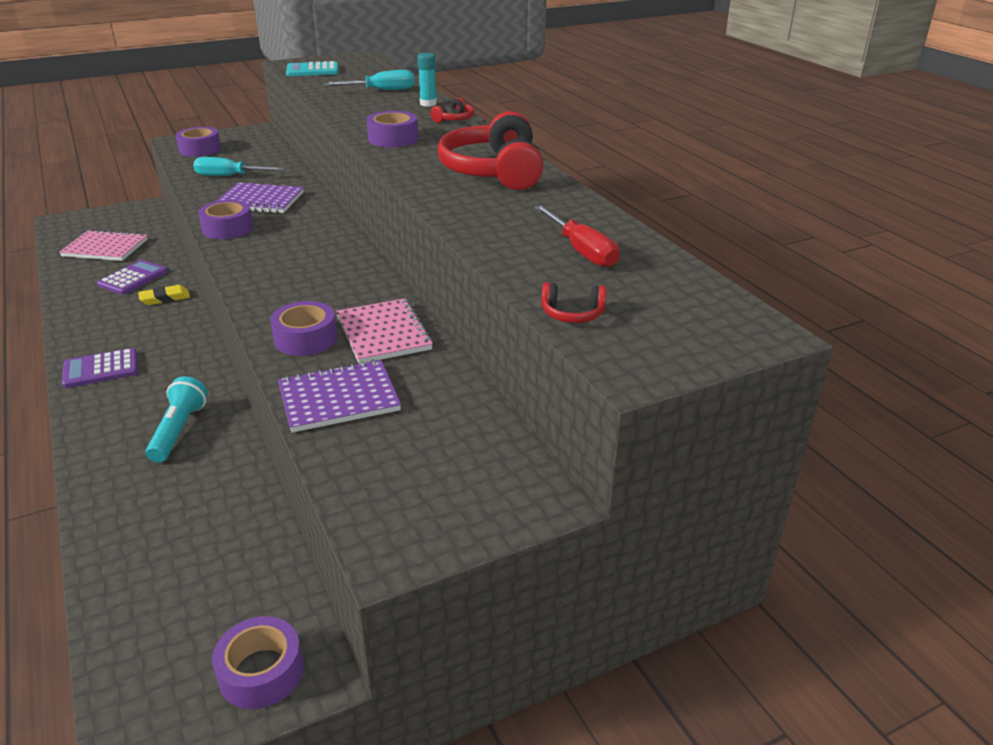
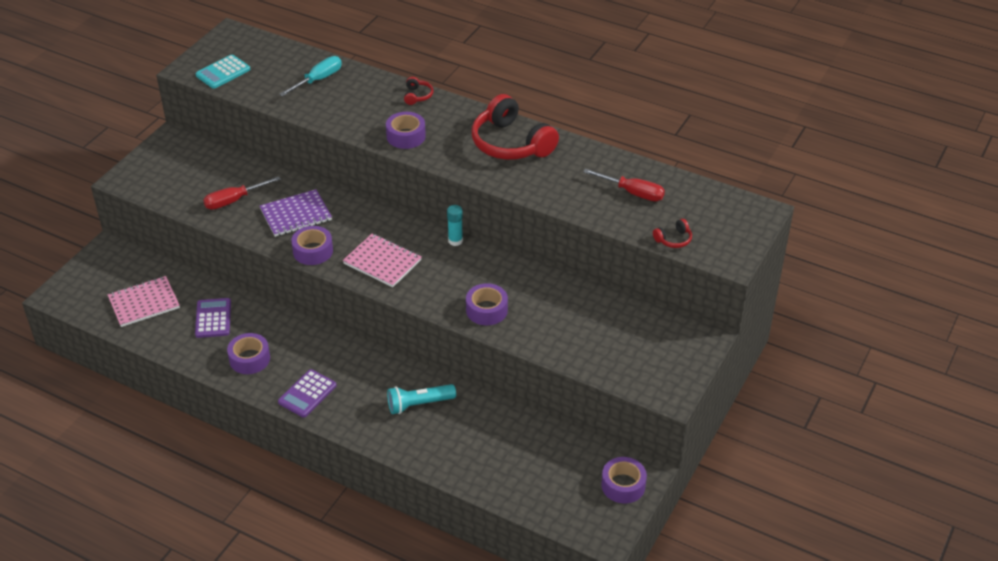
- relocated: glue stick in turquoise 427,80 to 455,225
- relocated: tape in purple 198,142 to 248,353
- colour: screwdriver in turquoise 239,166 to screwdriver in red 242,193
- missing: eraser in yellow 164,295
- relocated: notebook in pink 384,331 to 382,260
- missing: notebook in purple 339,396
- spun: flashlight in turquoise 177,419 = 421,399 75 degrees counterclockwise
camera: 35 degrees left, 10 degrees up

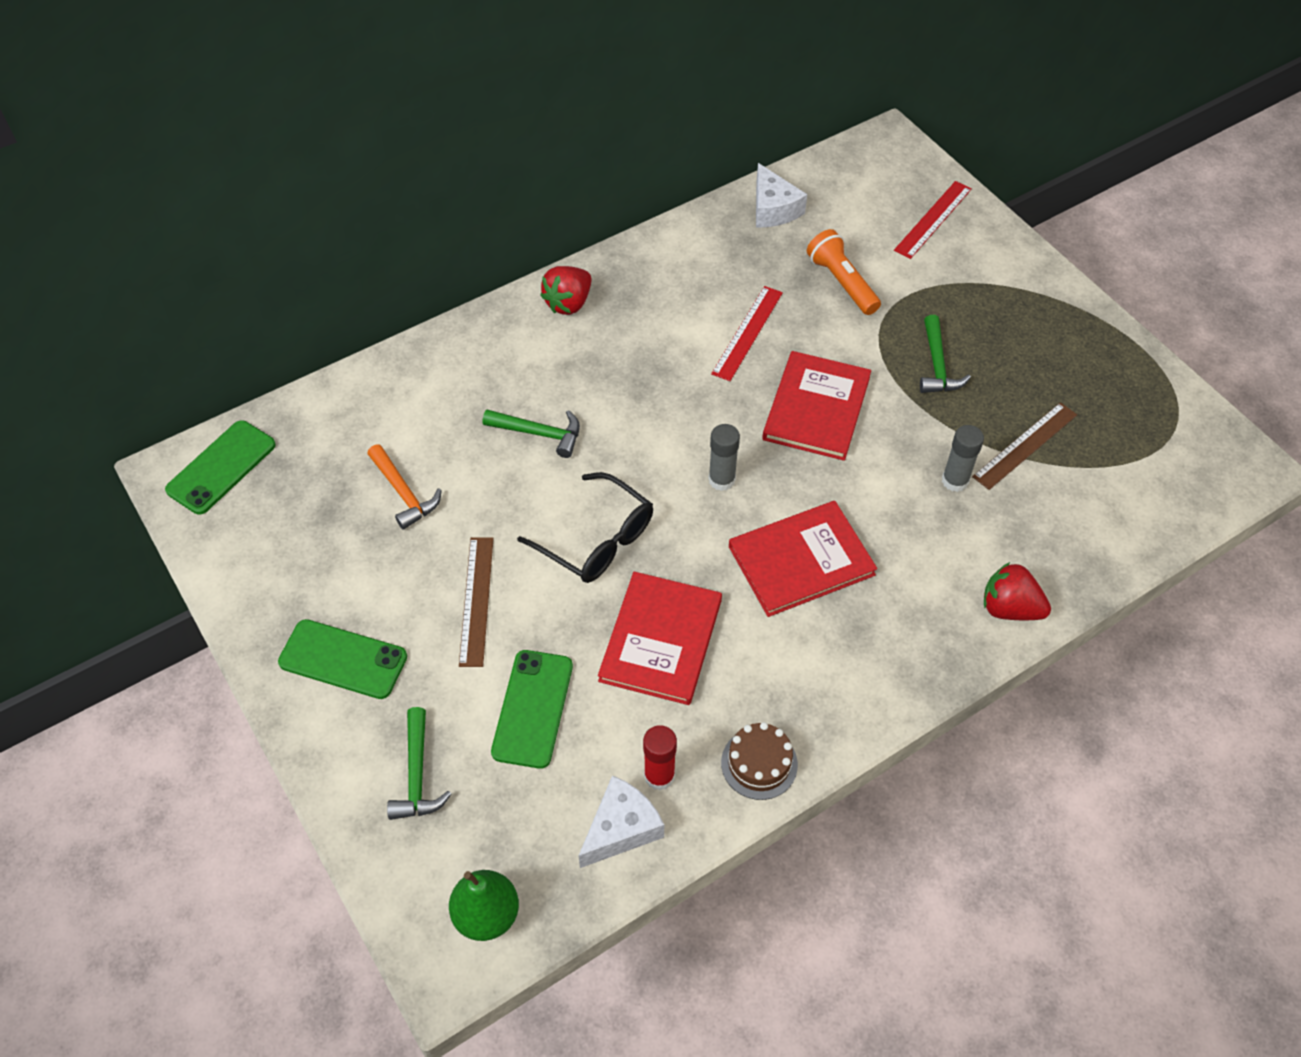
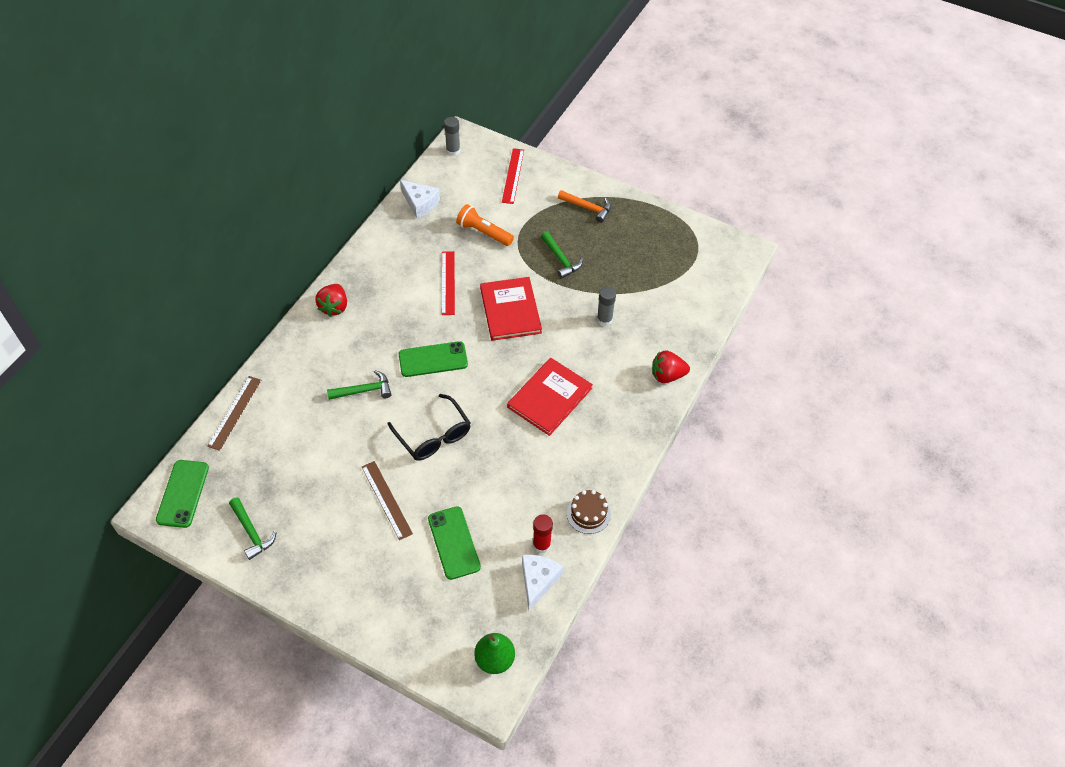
- relocated: ruler in brown 1024,446 to 234,413
- relocated: glue stick in grey 724,457 to 452,136
- relocated: hammer in orange 404,487 to 584,206
- spun: glasses in black 585,527 = 429,427 45 degrees clockwise
- missing: book in red 660,638
- relocated: phone in green 342,659 to 433,359
- relocated: hammer in green 419,763 to 253,528
camera: 30 degrees left, 0 degrees up

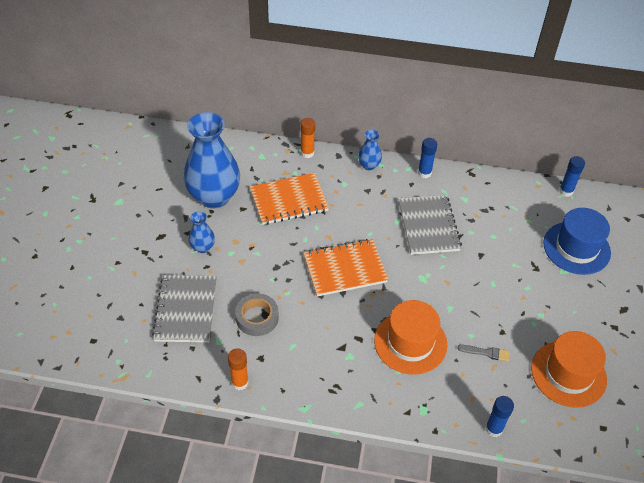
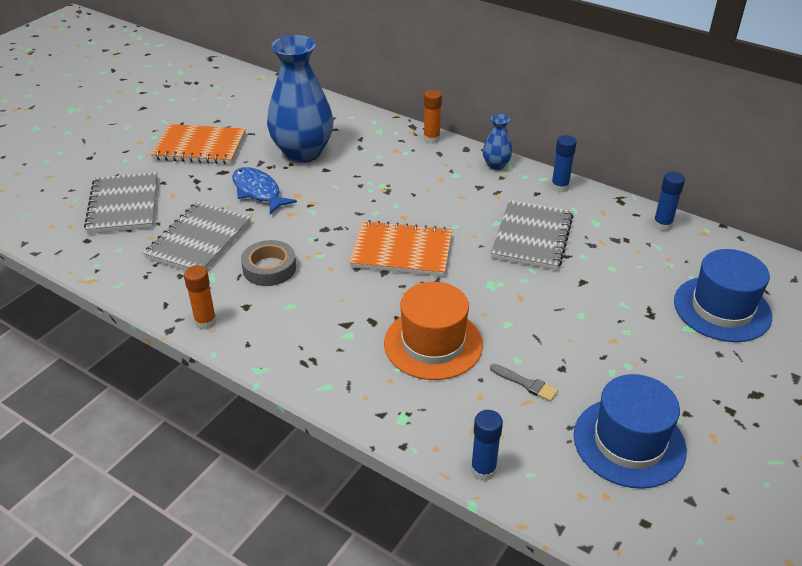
- relocated: glue stick in blue 572,176 to 669,201
- relocated: notebook in orange 289,199 to 198,144
- exchanged: vase in blue 202,232 to fish in blue 264,190
- colour: hat in orange 569,369 to hat in blue 630,431
- appeared: notebook in grey 121,203
camera: 25 degrees right, 10 degrees down

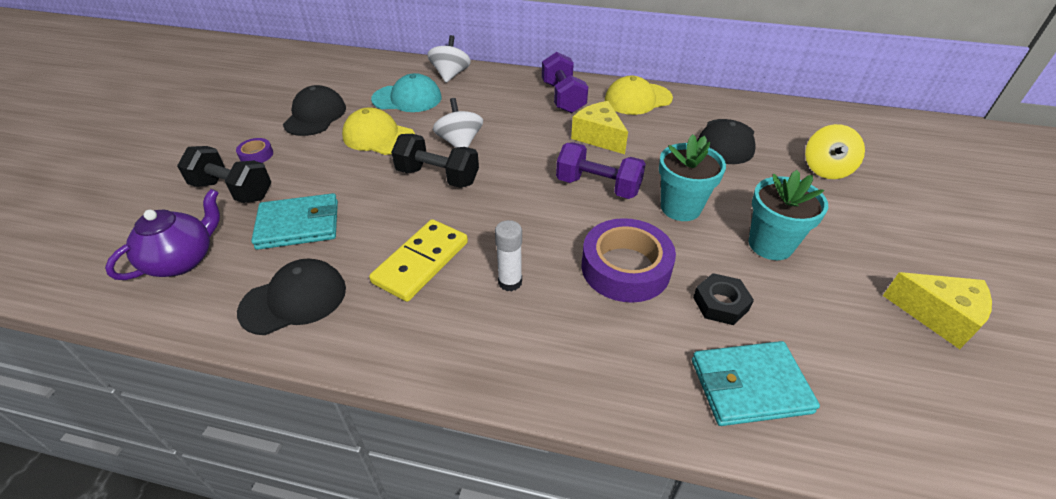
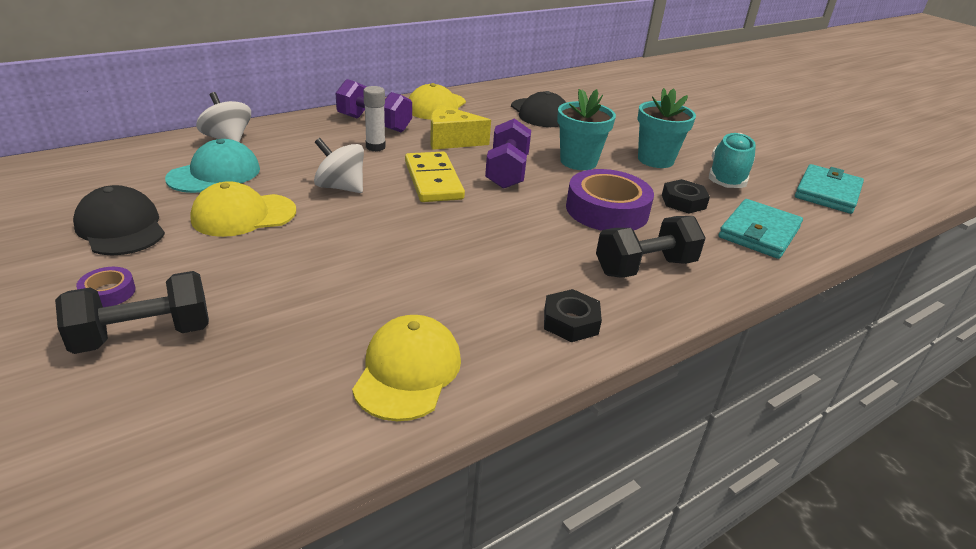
- missing: spinning top in yellow 835,151
- relocated: dumbbell in black 435,161 to 651,247
- spun: dumbbell in purple 601,170 = 508,153 60 degrees counterclockwise
- missing: teapot in purple 162,234
- relocated: wallet in turquoise 294,221 to 829,189
- relocated: domino in yellow 418,260 to 435,177
- relocated: glue stick in white 508,256 to 374,118
- colour: cap in black 291,297 to cap in yellow 406,368
- missing: cheese in yellow 937,310
- appeared: shoe in turquoise 732,160
- appeared: nut in black 573,315
camera: 50 degrees left, 10 degrees down

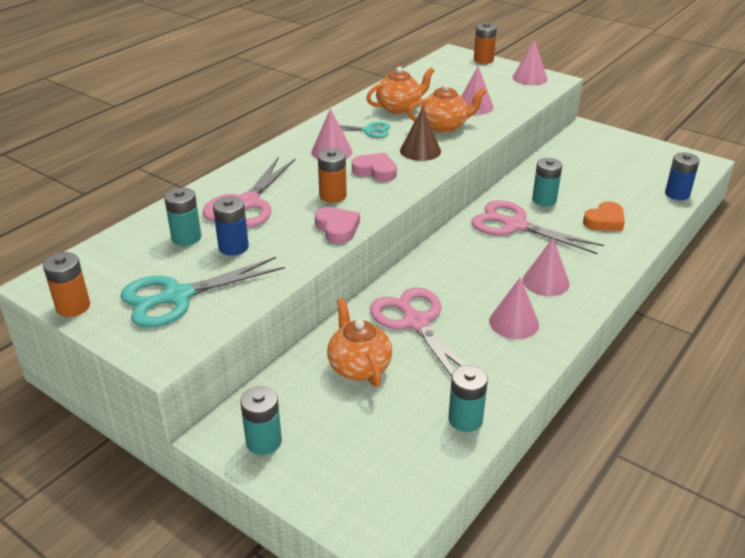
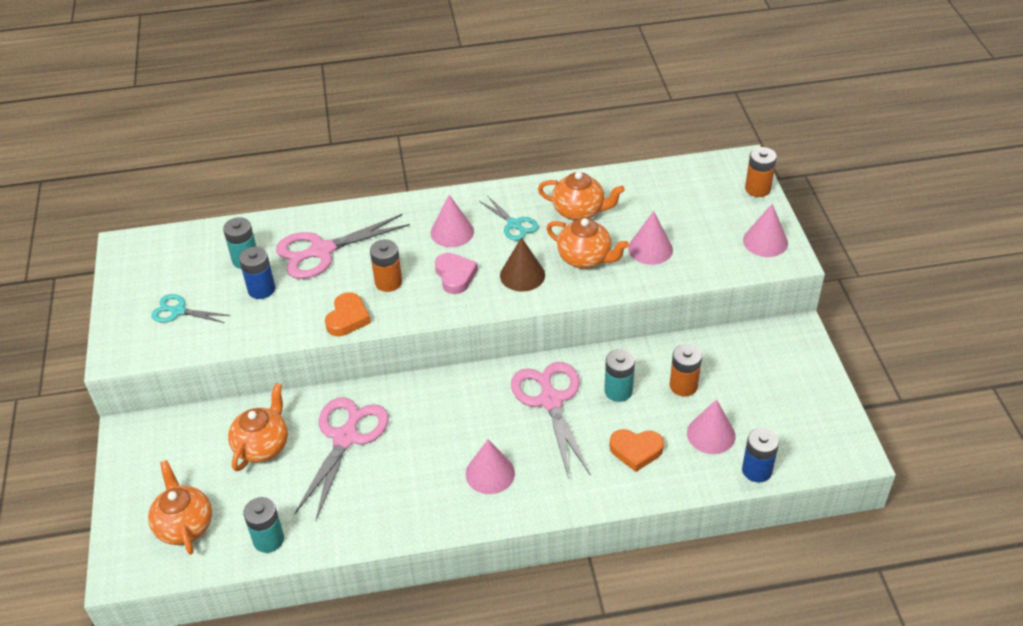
- colour: heart in pink 337,225 to heart in orange 348,314
- relocated: battery in orange 66,284 to 686,370
- size: scissors in turquoise 202,292 = 190,308 x0.55
- relocated: cone in pink 514,308 to 711,426
- missing: battery in turquoise 261,420
- appeared: teapot in orange 180,507
camera: 45 degrees right, 10 degrees up

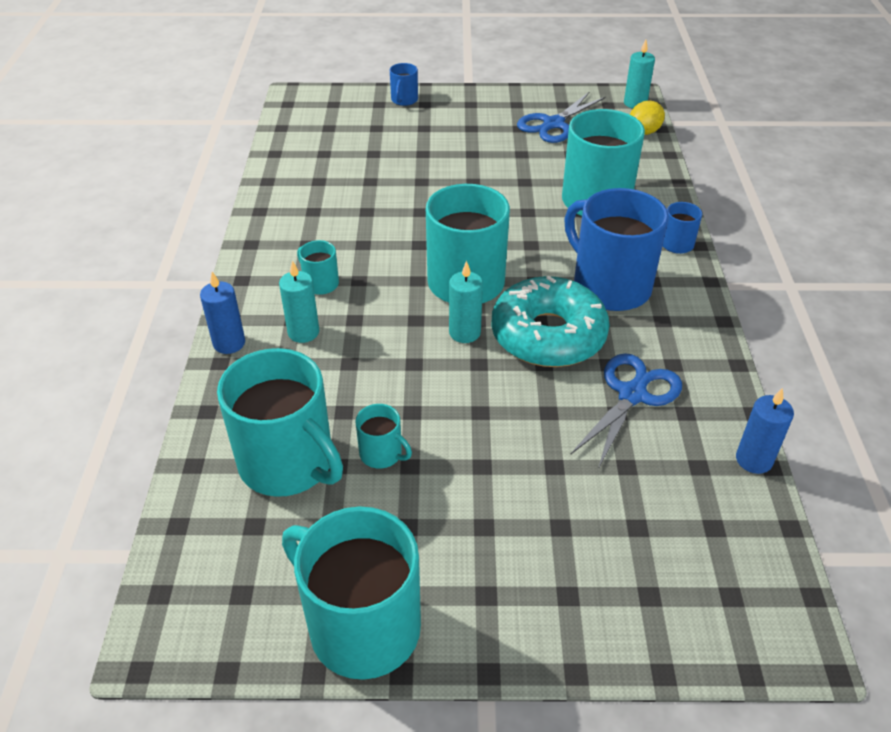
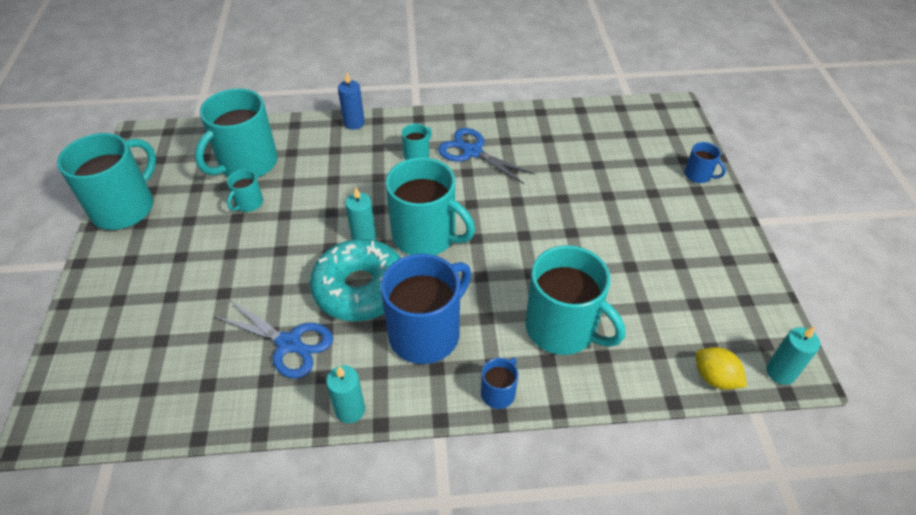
- spun: mug in blue 404,84 = 705,162 150 degrees counterclockwise
- relocated: scissors in blue 561,117 to 486,156
- relocated: candle in turquoise 299,301 to 345,394
- missing: candle in blue 765,431
camera: 85 degrees right, 5 degrees up

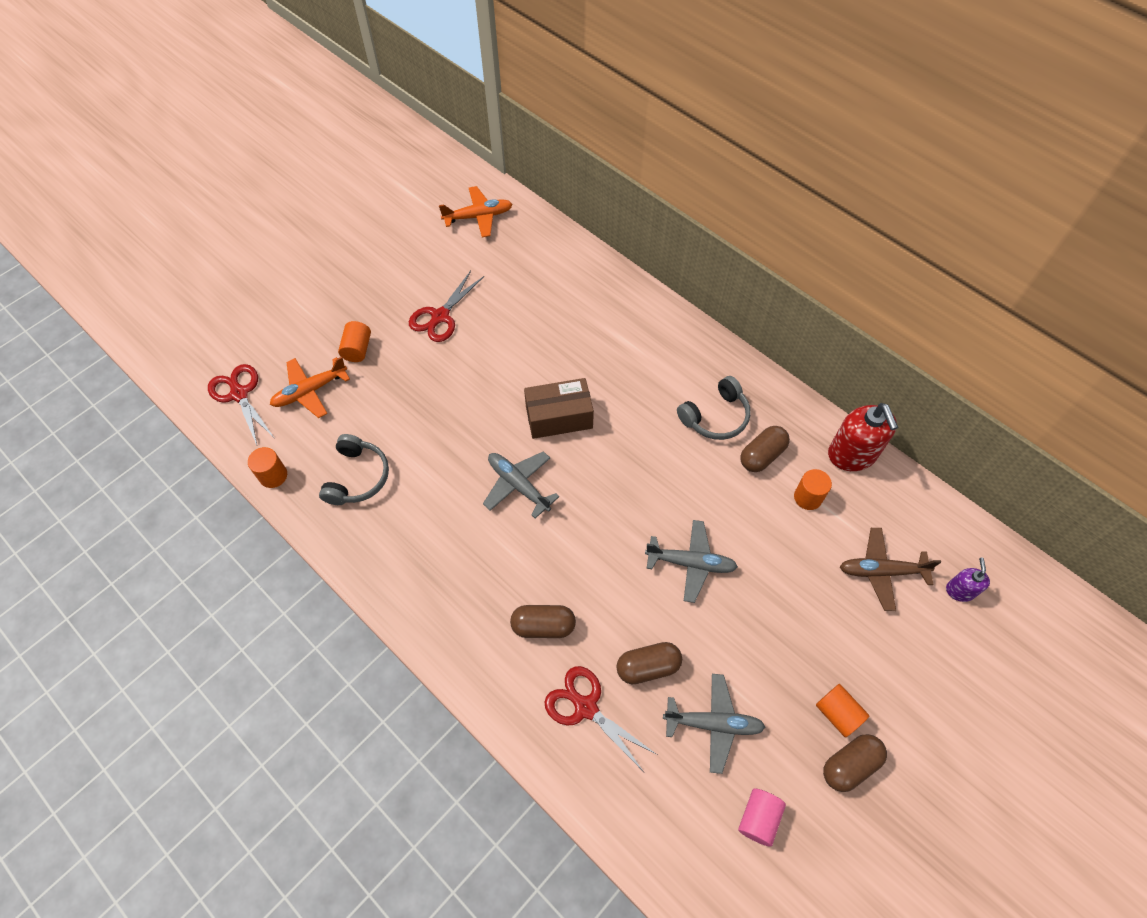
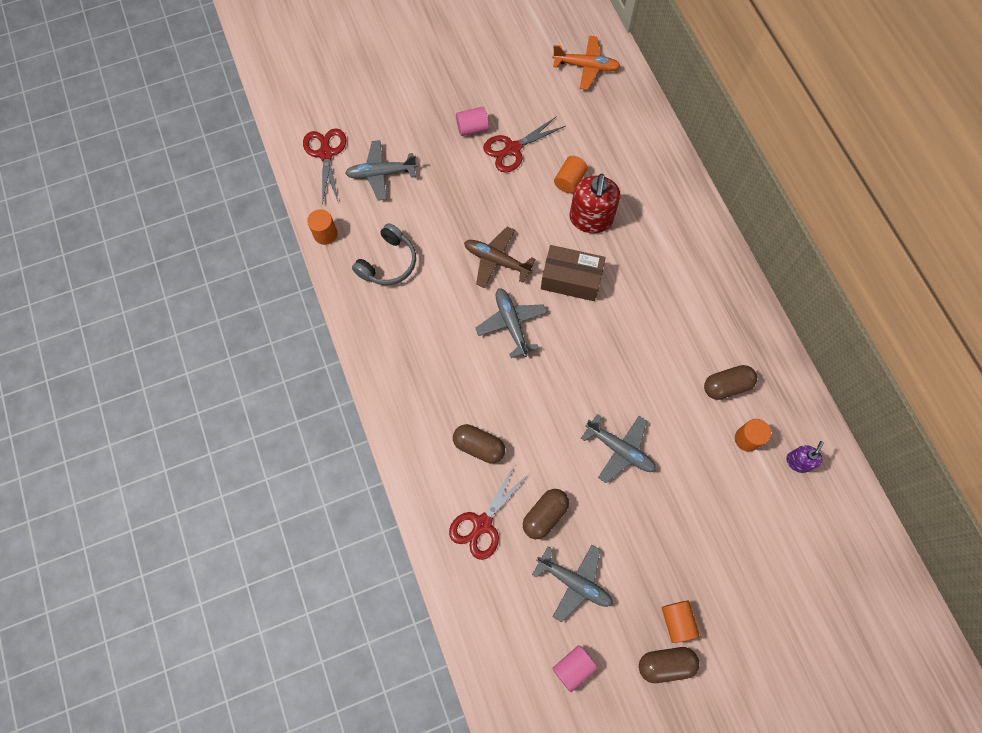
- relocated: cylinder in orange 354,341 to 571,174
- colour: plane in orange 310,387 to plane in grey 381,170
- missing: headphones in grey 714,408
- relocated: soap dispenser in red 863,437 to 595,203
- relocated: plane in brown 890,569 to 499,257
- relocated: soap dispenser in purple 968,580 to 805,457
- spun: capsule in brown 649,663 = 546,514 60 degrees counterclockwise
- spun: scissors in red 600,719 = 488,512 120 degrees counterclockwise
- appeared: cylinder in pink 472,121
camera: 25 degrees right, 10 degrees up

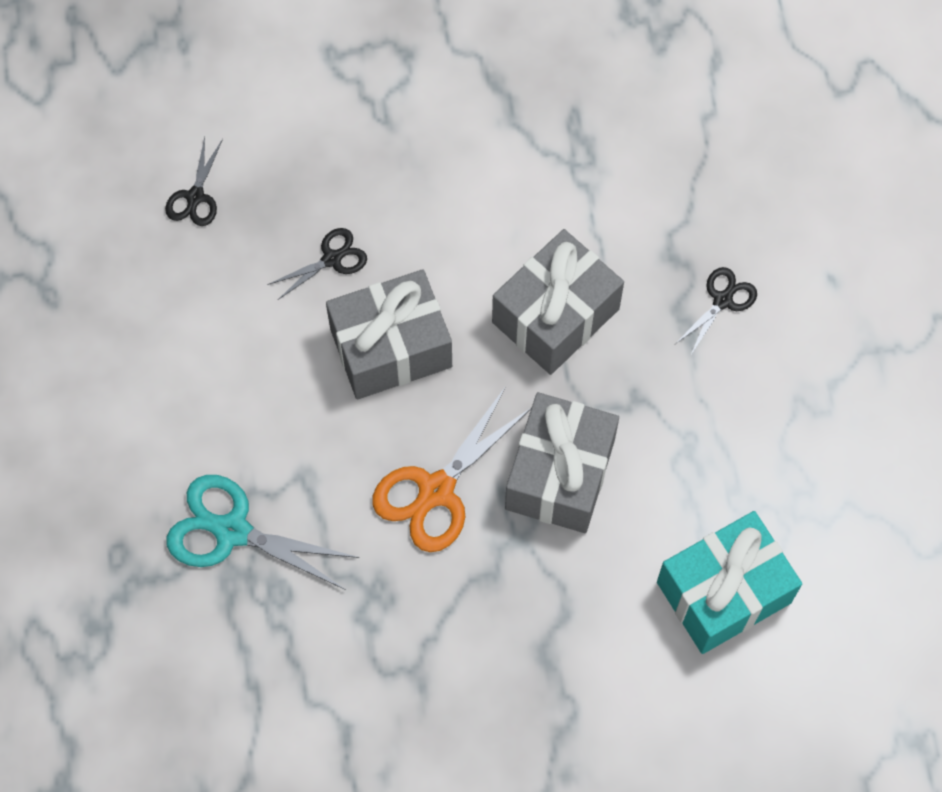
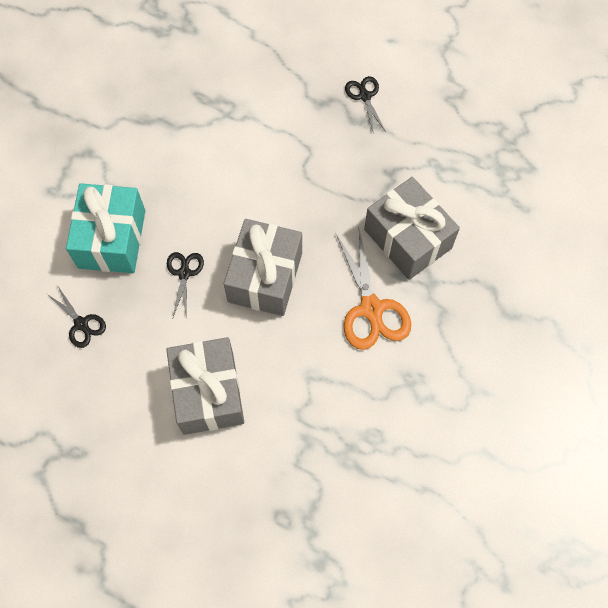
- relocated: gift in grey 558,302 to 205,386
- missing: scissors in turquoise 262,532
- relocated: gift in turquoise 729,582 to 105,228
camera: 55 degrees left, 0 degrees up

